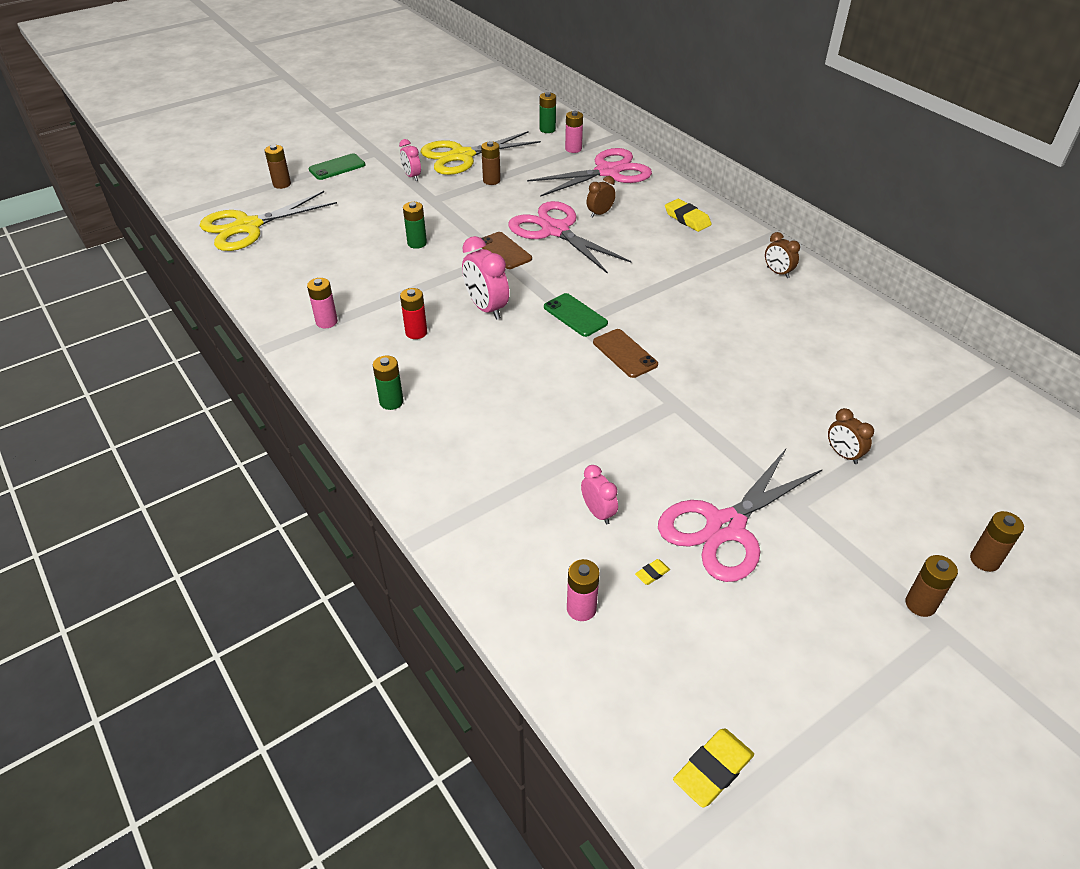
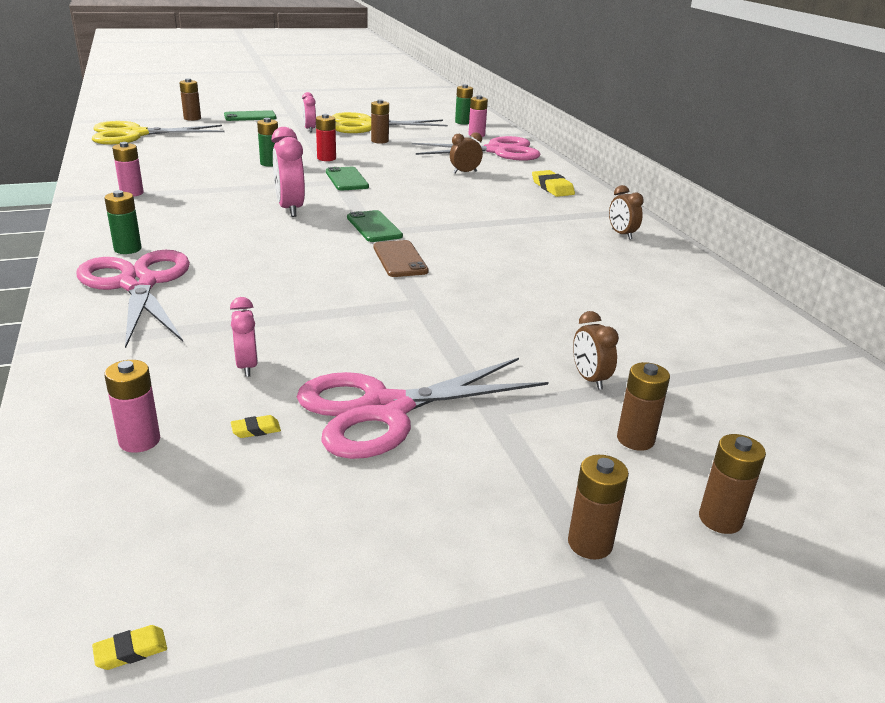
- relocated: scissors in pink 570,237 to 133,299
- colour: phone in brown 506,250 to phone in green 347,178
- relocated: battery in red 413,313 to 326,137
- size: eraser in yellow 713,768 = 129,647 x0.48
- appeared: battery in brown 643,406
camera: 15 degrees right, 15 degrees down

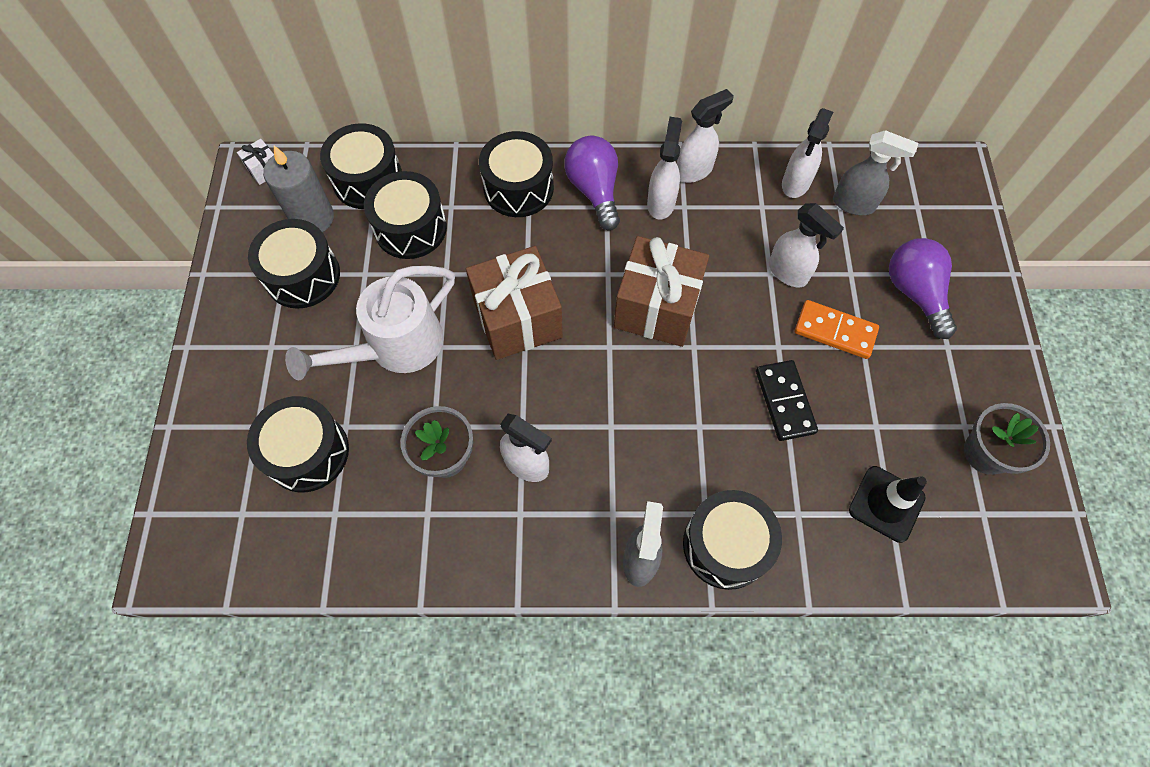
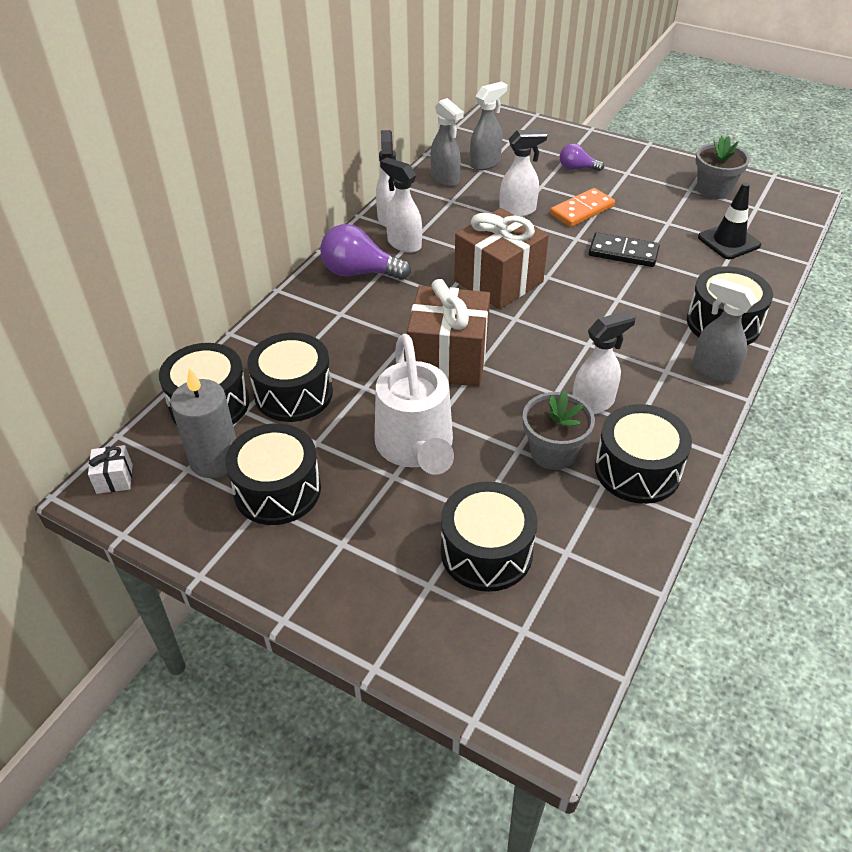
- colour: spray bottle in white 807,153 to spray bottle in grey 447,142
- relocated: drum in black 516,174 to 643,454
- size: light bulb in purple 923,288 = 582,157 x0.57
camera: 60 degrees left, 20 degrees down

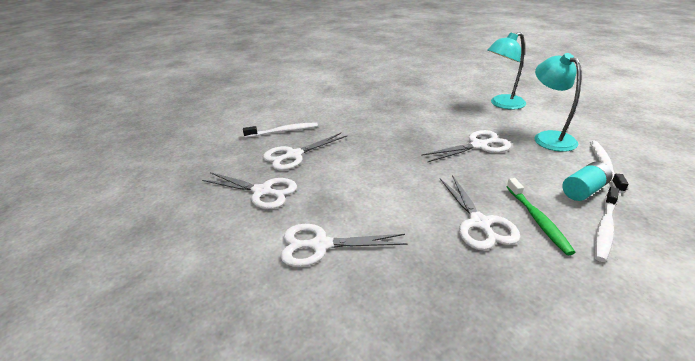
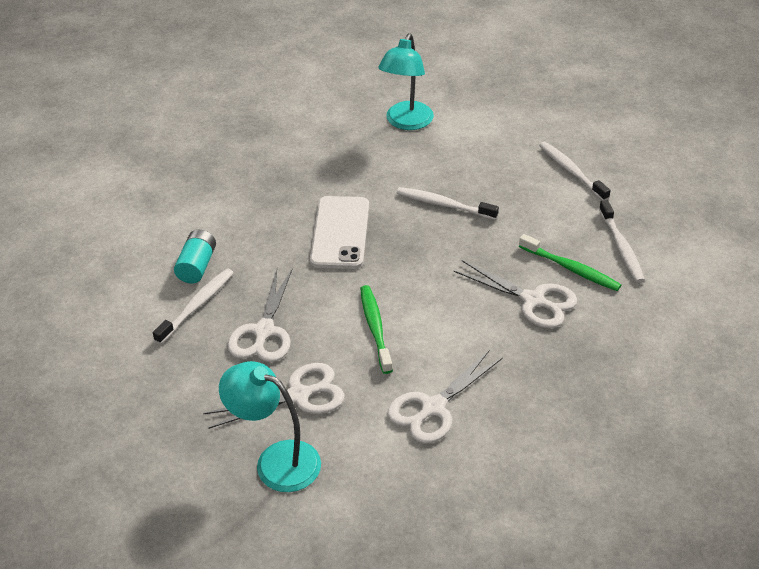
- relocated: lamp in turquoise 557,102 to 270,426
- exchanged: scissors in white 466,146 to toothbrush in white 448,203
- relocated: battery in turquoise 587,181 to 195,257
- appeared: phone in white 339,232
- appeared: toothbrush in green 376,329
camera: 45 degrees left, 10 degrees up

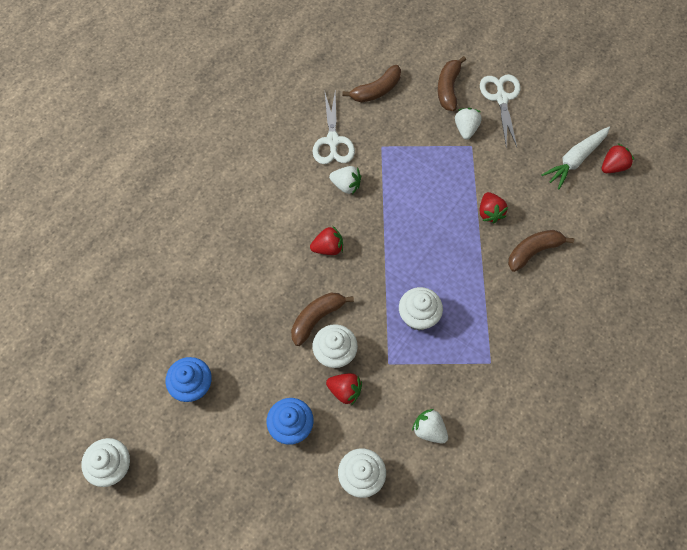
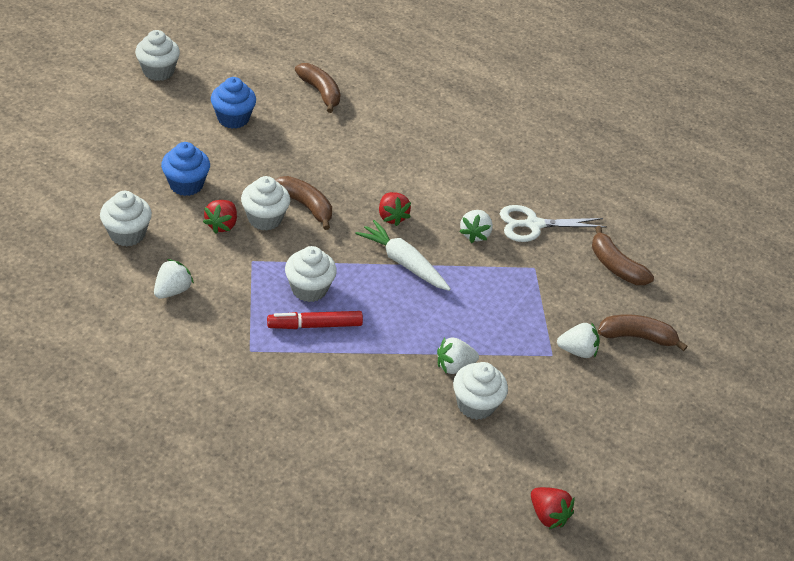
- missing: scissors in white 500,110
- relocated: carrot in white 575,158 to 403,255
- colour: strawberry in red 493,208 to strawberry in white 458,355
- relocated: banana in brown 541,251 to 318,88
- appeared: marker in red 315,320
- appeared: cupcake in white 480,391
camera: 80 degrees right, 20 degrees down

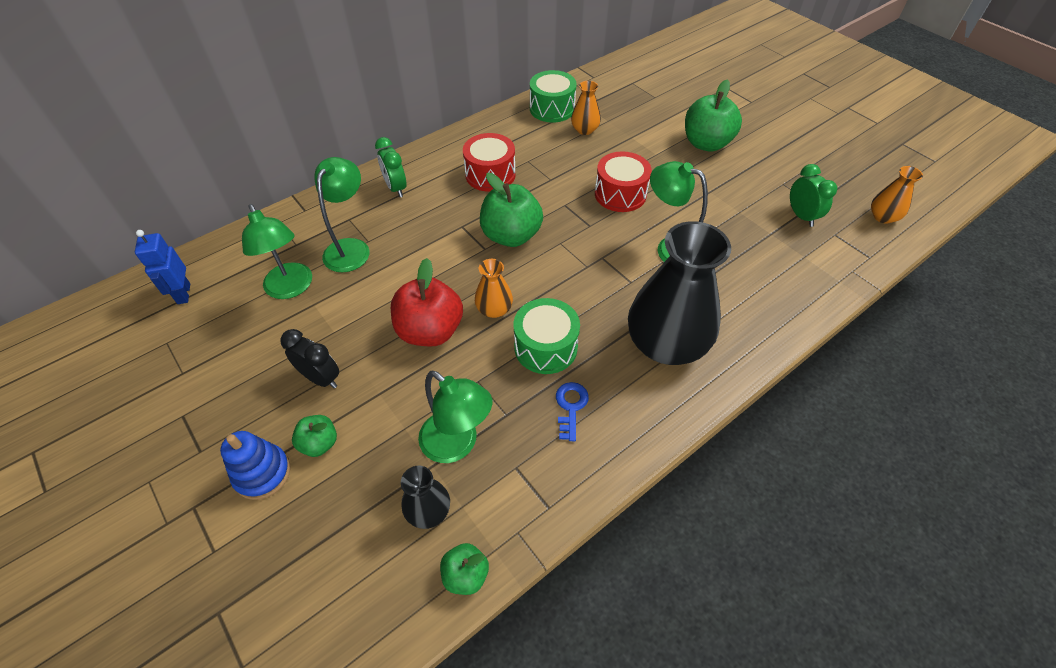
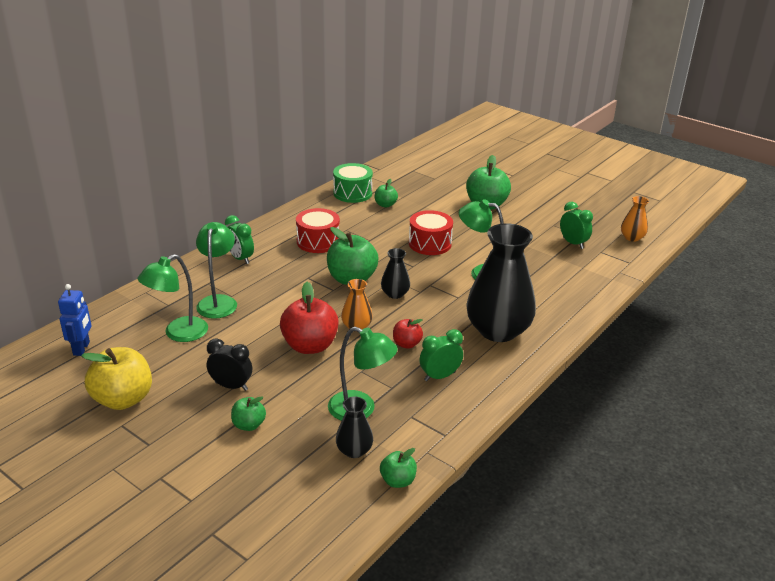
- exchanged: vase in orange 586,108 to apple in green 386,193
- spun: lamp in green 277,251 = 173,298 90 degrees clockwise
- spun: robot in blue 162,267 = 75,320 150 degrees counterclockwise
- exchanged: drum in green 546,336 to apple in red 408,334
- exchanged: key in blue 572,411 to clock in green 441,355
- missing: stacking toy in blue 255,465
- appeared: vase in black 395,273
- appeared: apple in yellow 116,378
camera: 15 degrees left, 20 degrees down

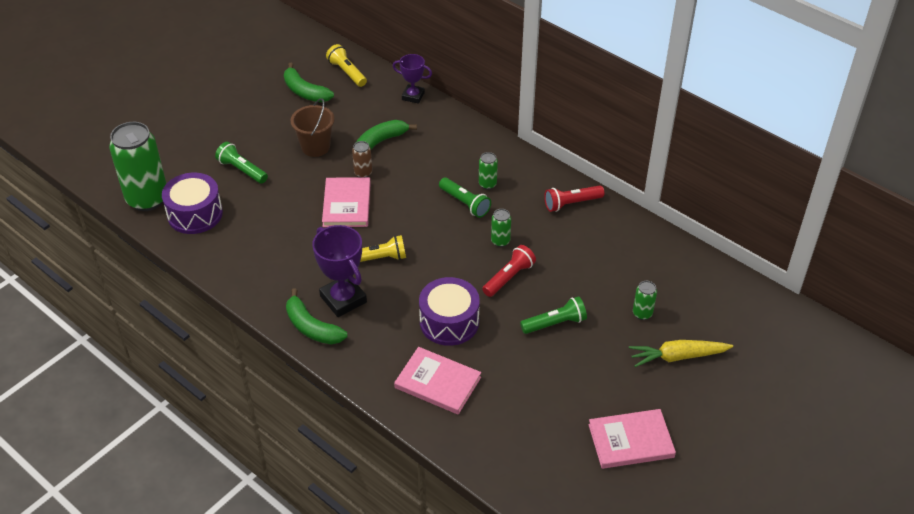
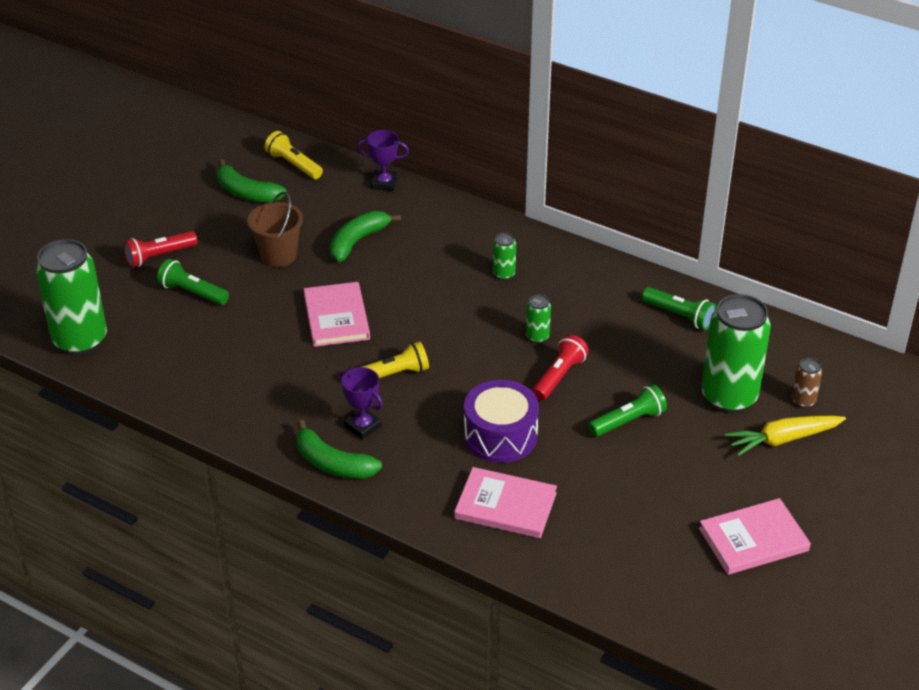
- relocated: can in brown 362,159 to 807,383
- missing: drum in purple 192,203
- relocated: flashlight in green 465,198 to 679,308
- relocated: flashlight in red 574,198 to 161,249
- size: trophy in purple 339,271 = 361,403 x0.62
- size: can in green 645,300 = 736,353 x2.33
camera: 10 degrees left, 5 degrees down

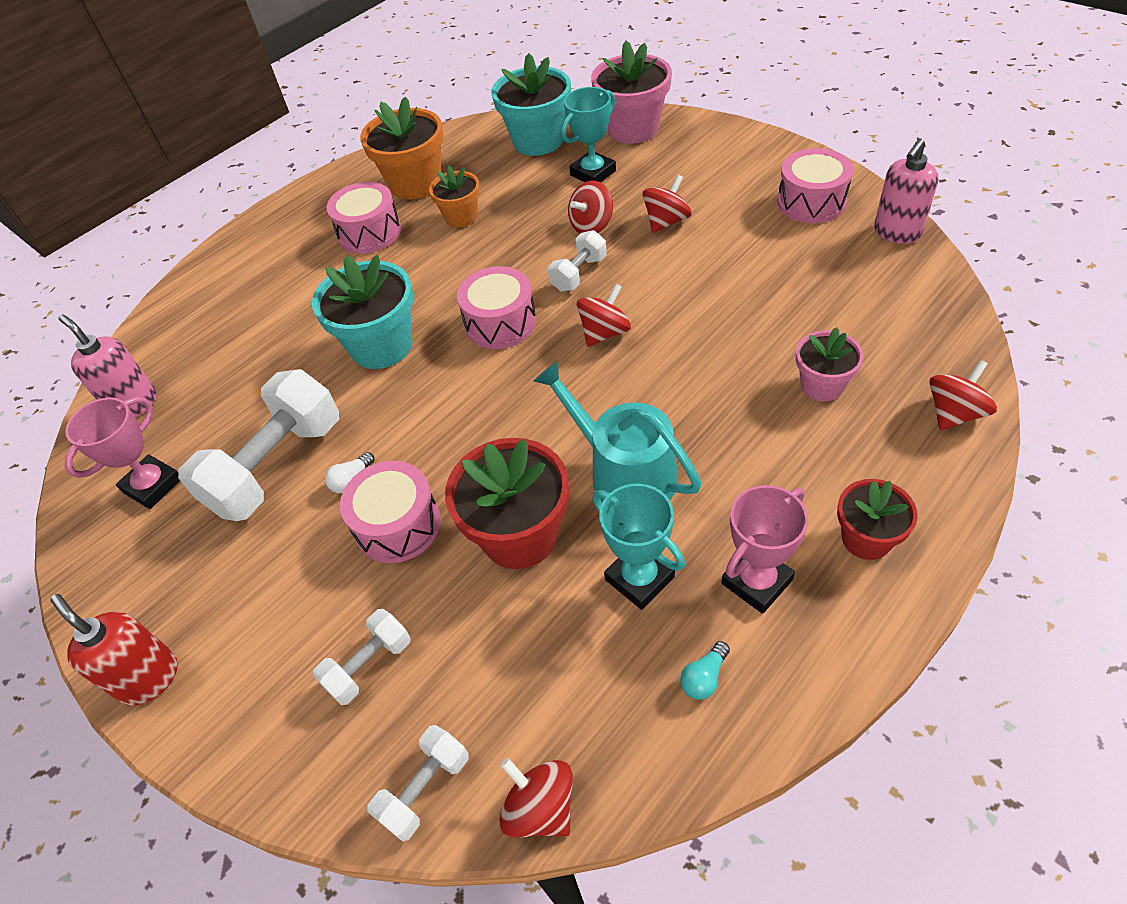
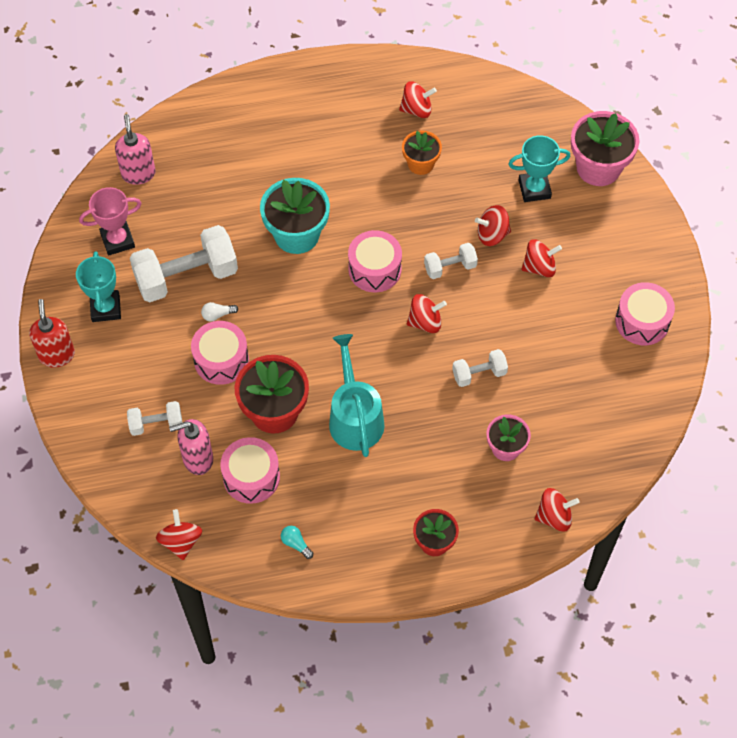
- missing: flower pot in turquoise 531,104
- exchanged: flower pot in orange 402,148 to spinning top in red 418,99
- relocated: soap dispenser in pink 906,191 to 191,447
- relocated: drum in pink 364,218 to 250,470
- relocated: trophy in turquoise 638,546 to 98,286
- missing: trophy in pink 764,549
- spun: light bulb in turquoise 705,670 = 297,542 60 degrees clockwise
- relocated: dumbbell in white 417,783 to 480,368
camera: 30 degrees right, 10 degrees up

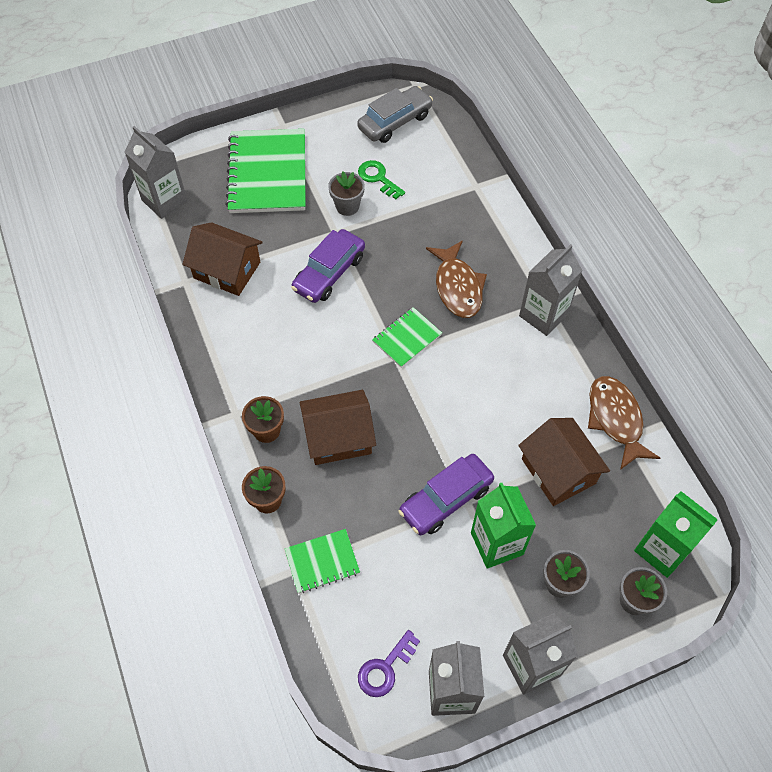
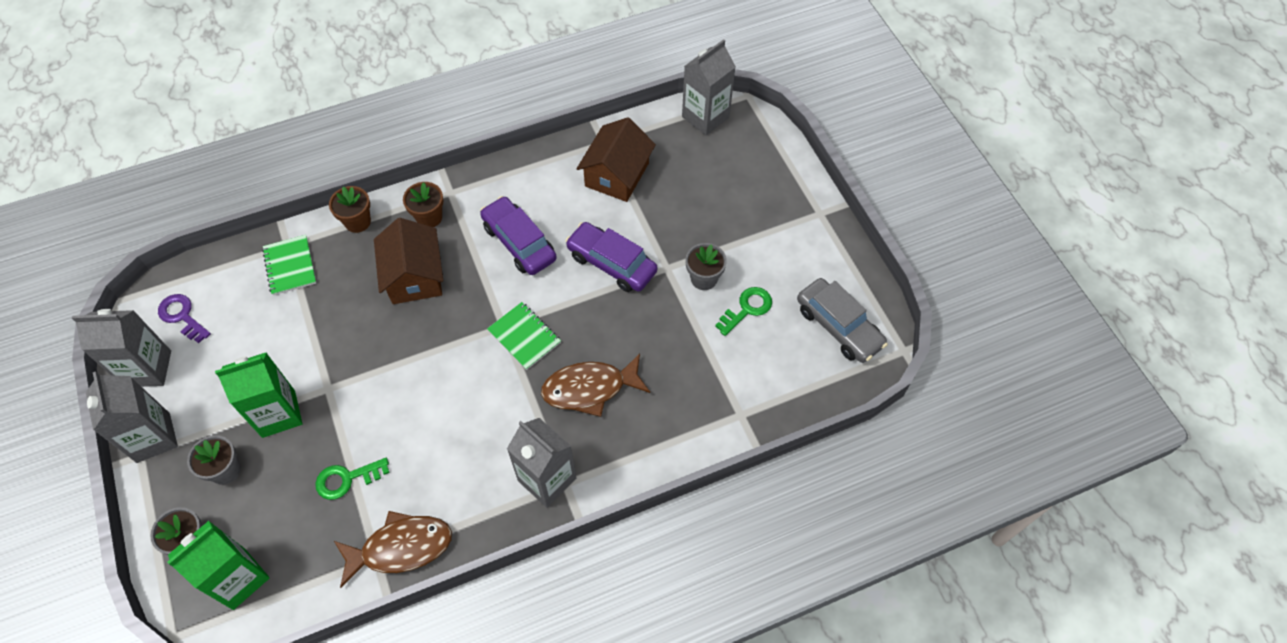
- missing: notebook in green 265,171
- exchanged: house in brown 564,462 to key in green 352,479
- relocated: car in purple 446,494 to 518,235
camera: 90 degrees right, 0 degrees up

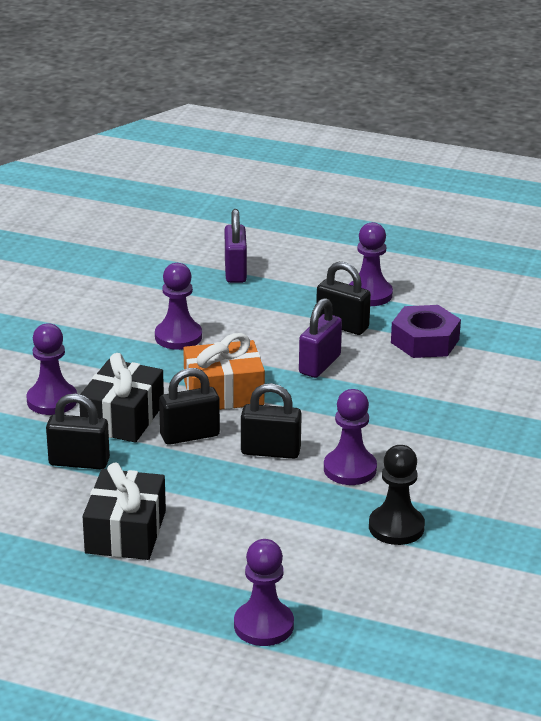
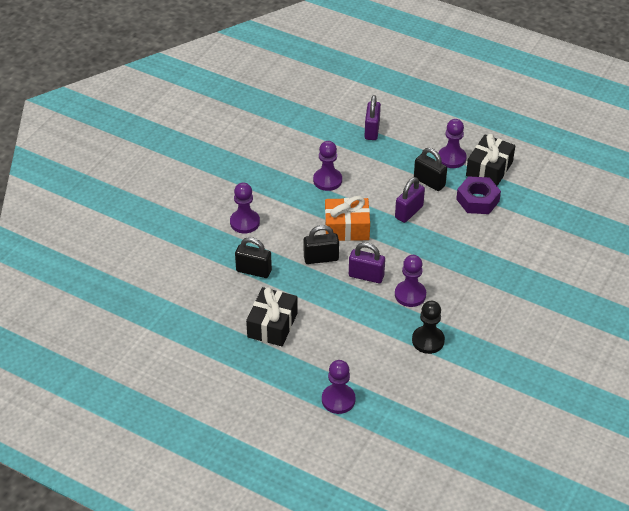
- relocated: gift in black 121,398 to 490,160
- colour: padlock in black 271,421 to padlock in purple 367,262
camera: 10 degrees right, 15 degrees up

